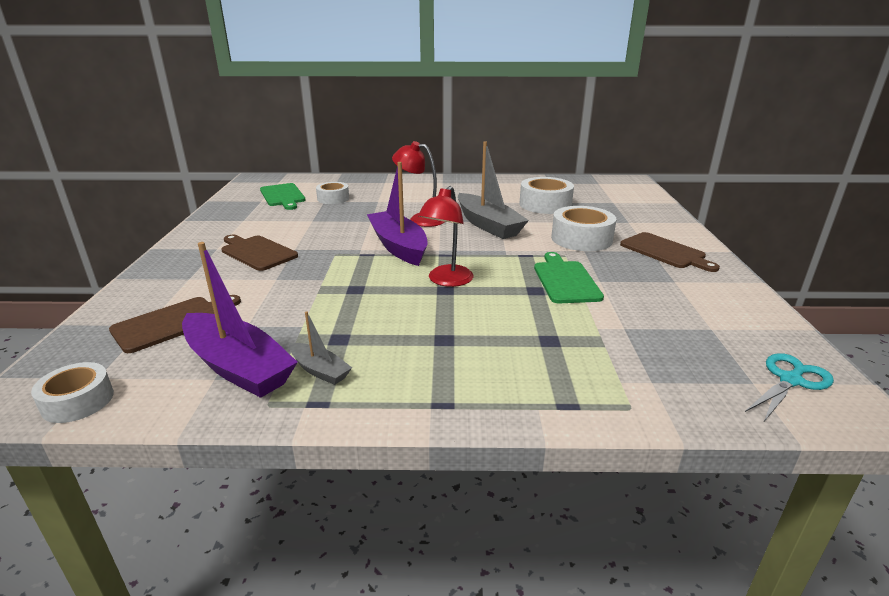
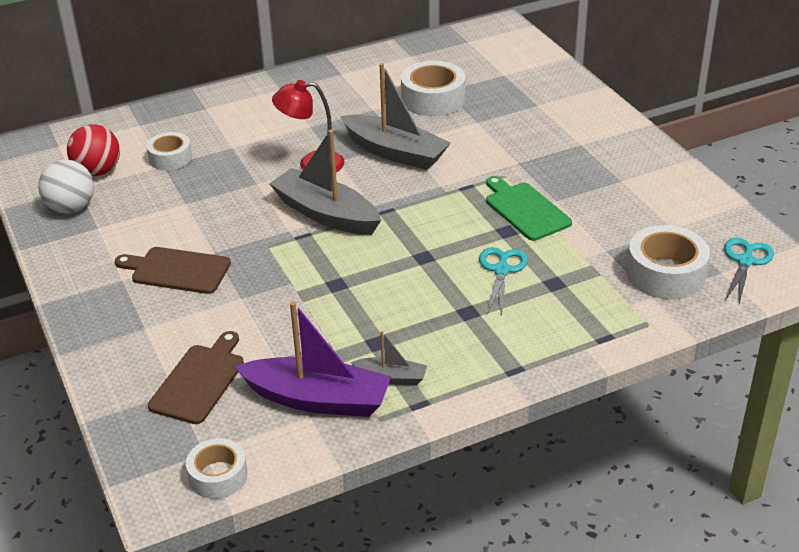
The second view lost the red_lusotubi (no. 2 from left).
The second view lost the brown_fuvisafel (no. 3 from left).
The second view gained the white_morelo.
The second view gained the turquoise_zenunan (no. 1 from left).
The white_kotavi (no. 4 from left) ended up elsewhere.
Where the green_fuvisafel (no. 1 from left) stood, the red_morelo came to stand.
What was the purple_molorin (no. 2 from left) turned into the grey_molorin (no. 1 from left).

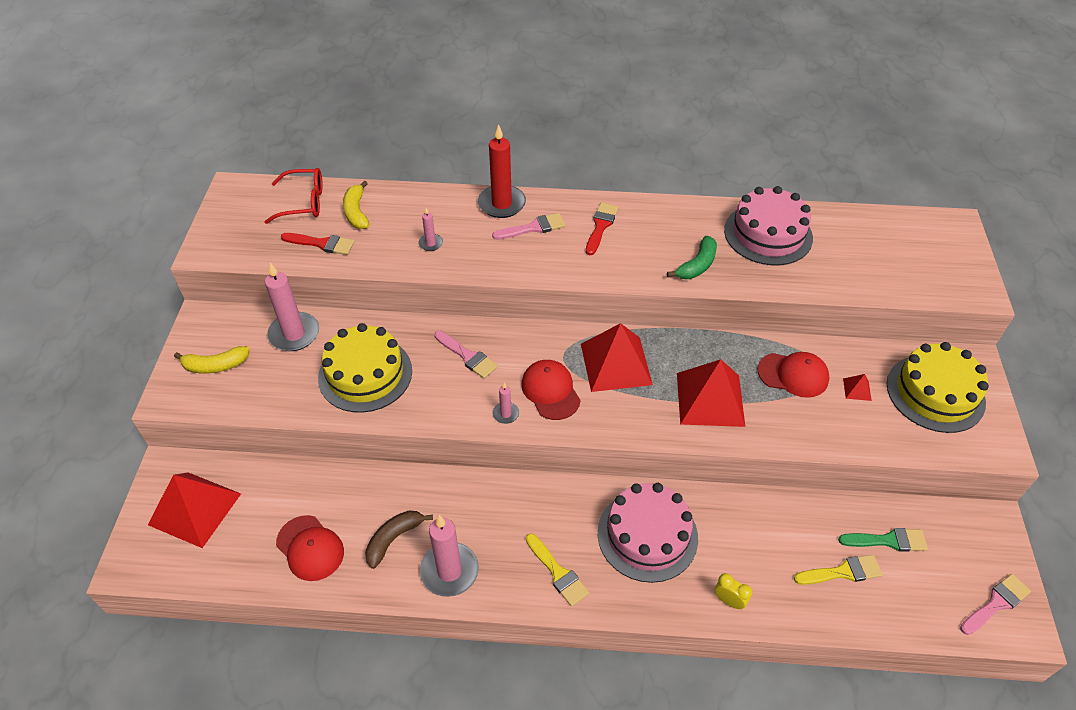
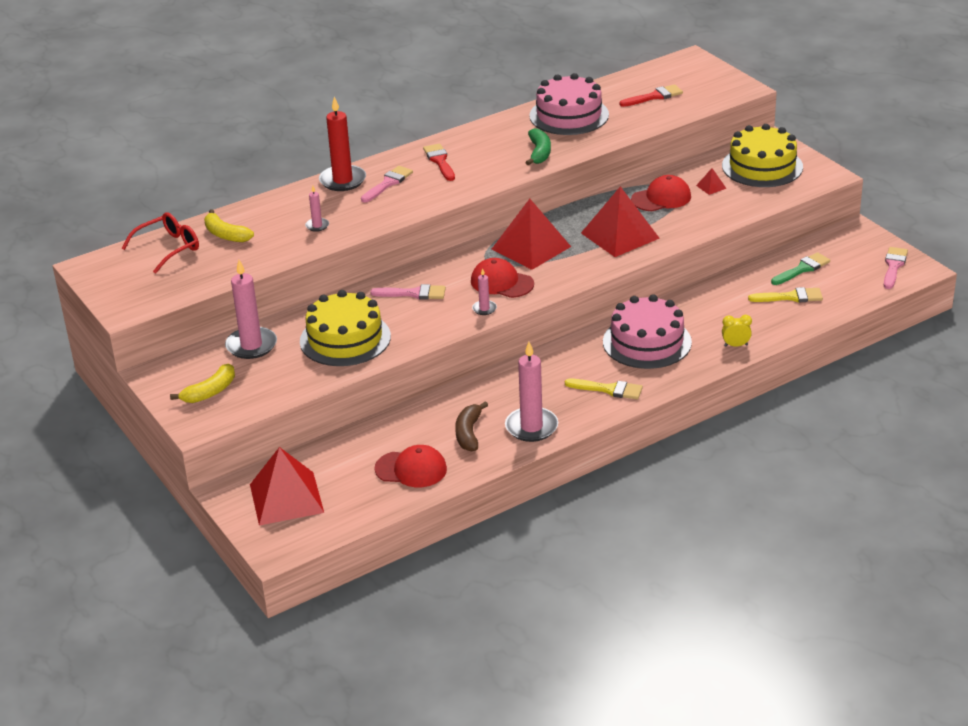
The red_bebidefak (no. 1 from left in the first image) ended up elsewhere.
The yellow_bebidefak (no. 2 from left) ended up facing another way, 45 degrees clockwise from before.

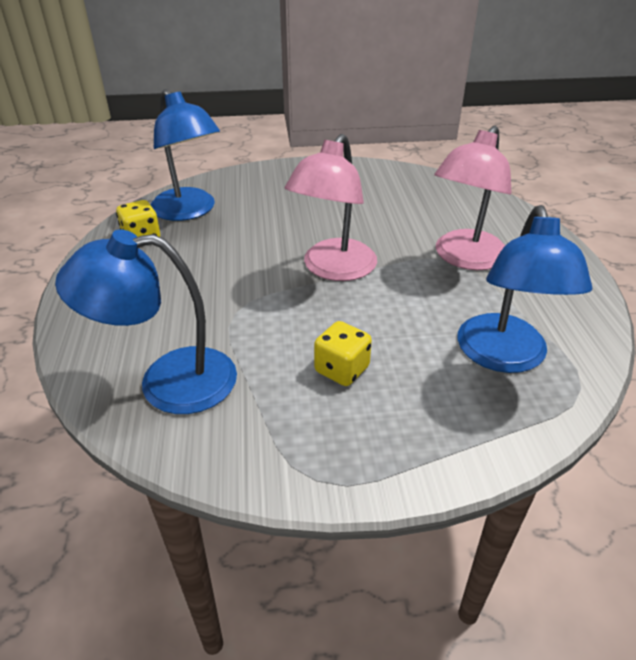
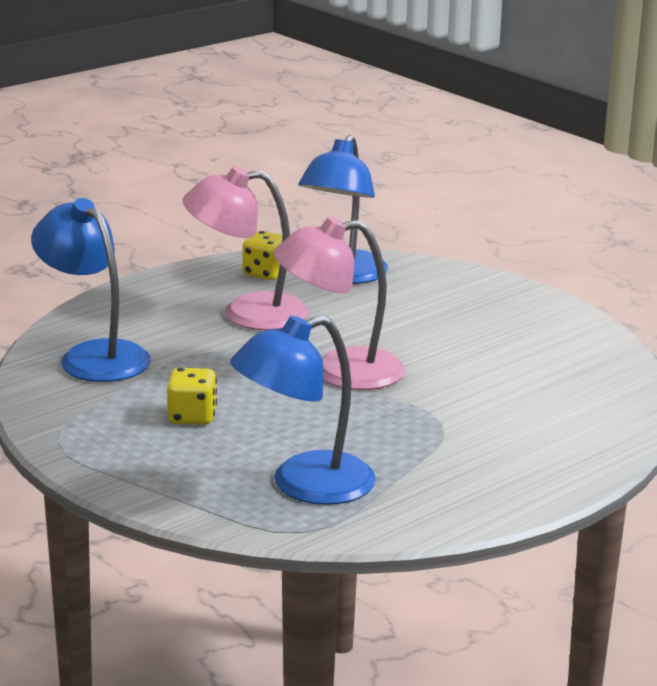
The pink_lusotubi (no. 2 from left in the first image) ended up elsewhere.

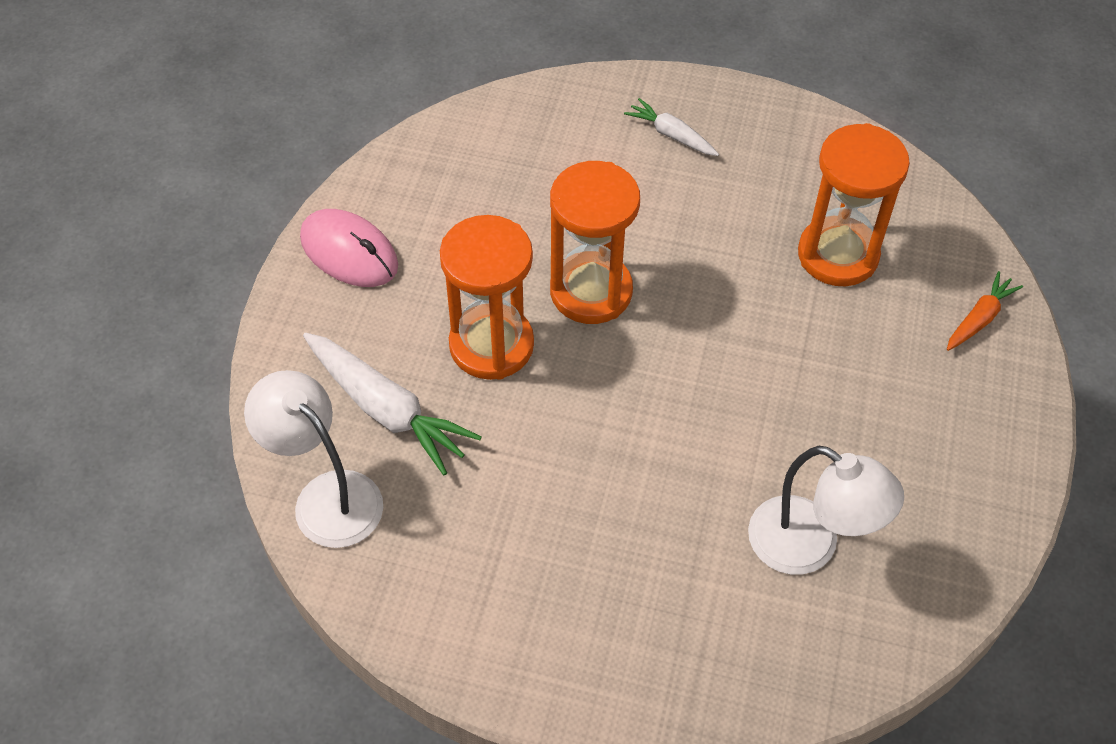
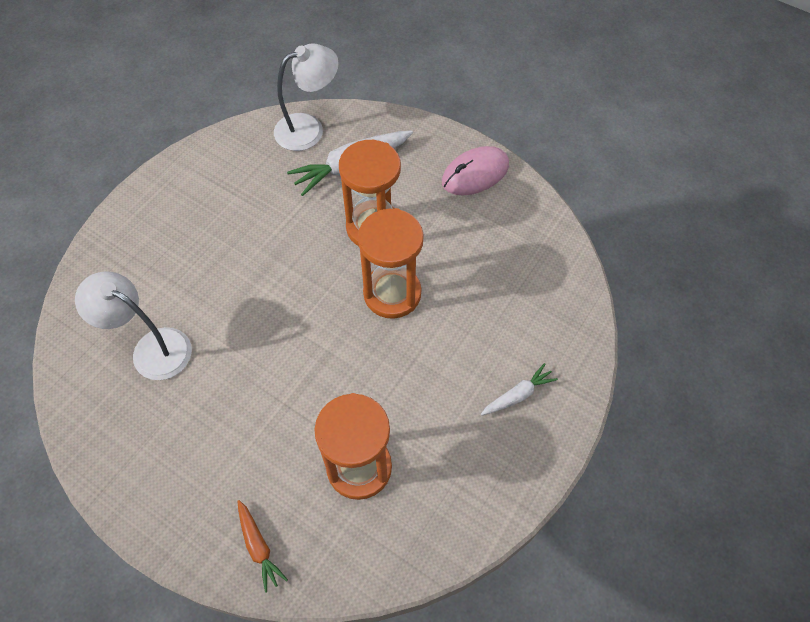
The white_lusotubi (no. 2 from left in the first image) ended up facing another way, 60 degrees clockwise from before.

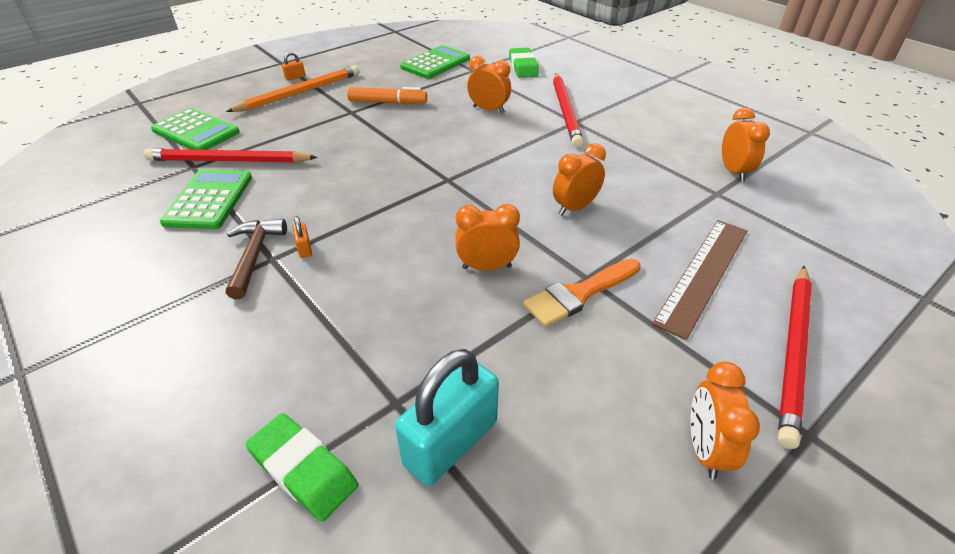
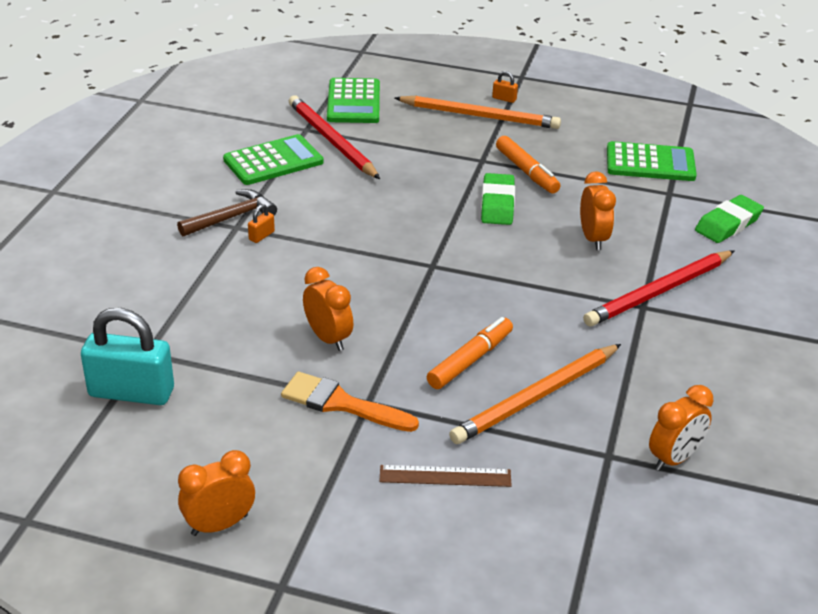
The second view lost the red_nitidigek (no. 3 from left).
The second view gained the orange_nitidigek (no. 2 from left).
The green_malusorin (no. 1 from left) ended up elsewhere.
Where the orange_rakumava (no. 3 from left) stood, the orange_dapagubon (no. 1 from left) came to stand.
The size of the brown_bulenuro changed by a factor of 0.61.

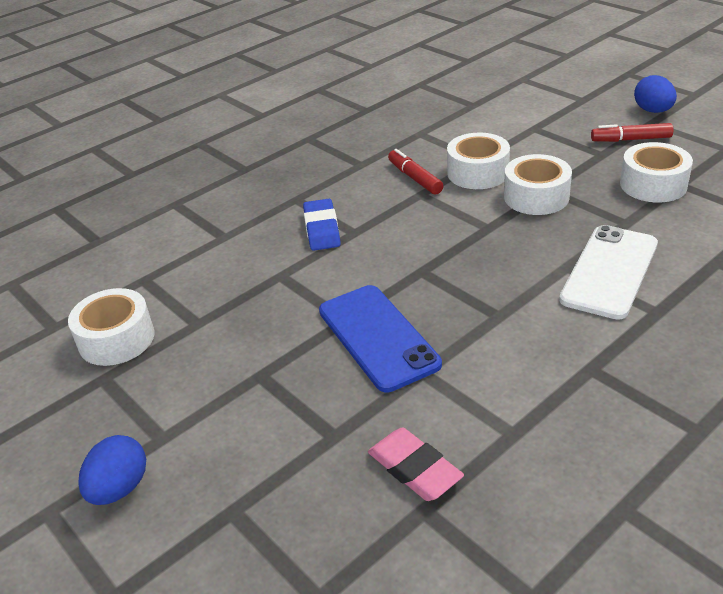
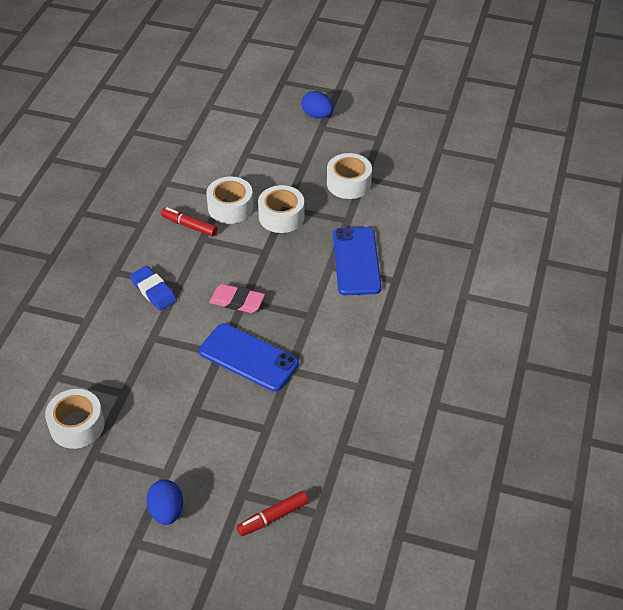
The pink_malusorin ended up elsewhere.
The red_dapagubon (no. 2 from left) ended up elsewhere.
What was the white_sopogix turned into the blue_sopogix (no. 2 from left).

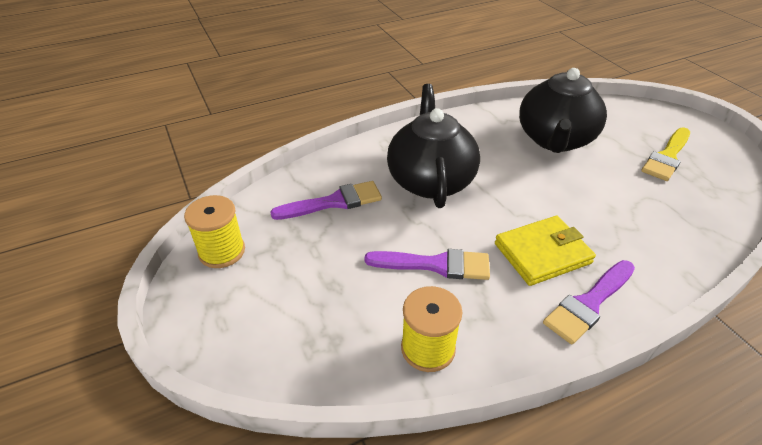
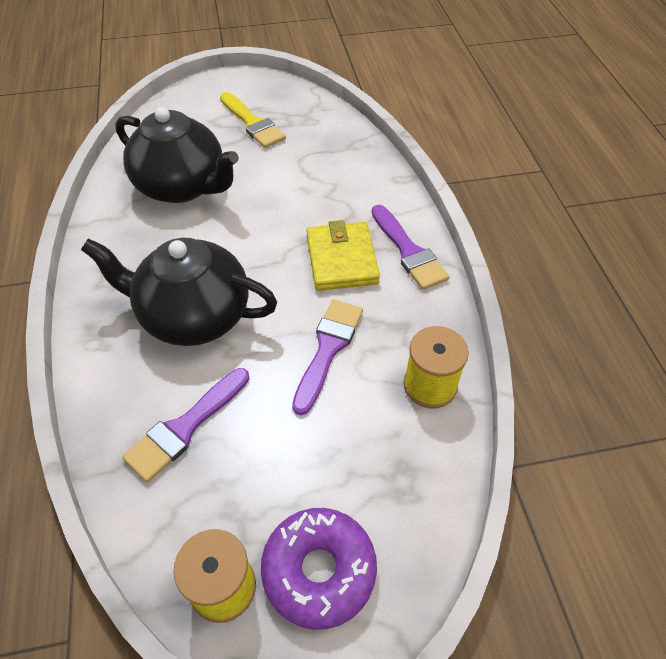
The second view gained the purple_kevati.
The purple_bebidefak (no. 1 from left) ended up facing another way, 135 degrees counterclockwise from before.

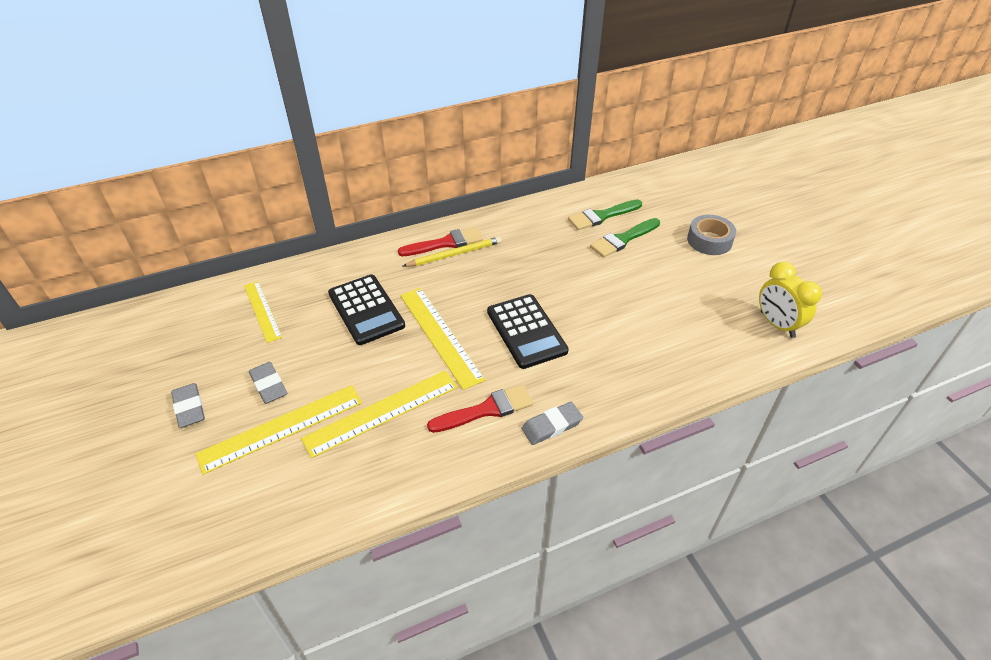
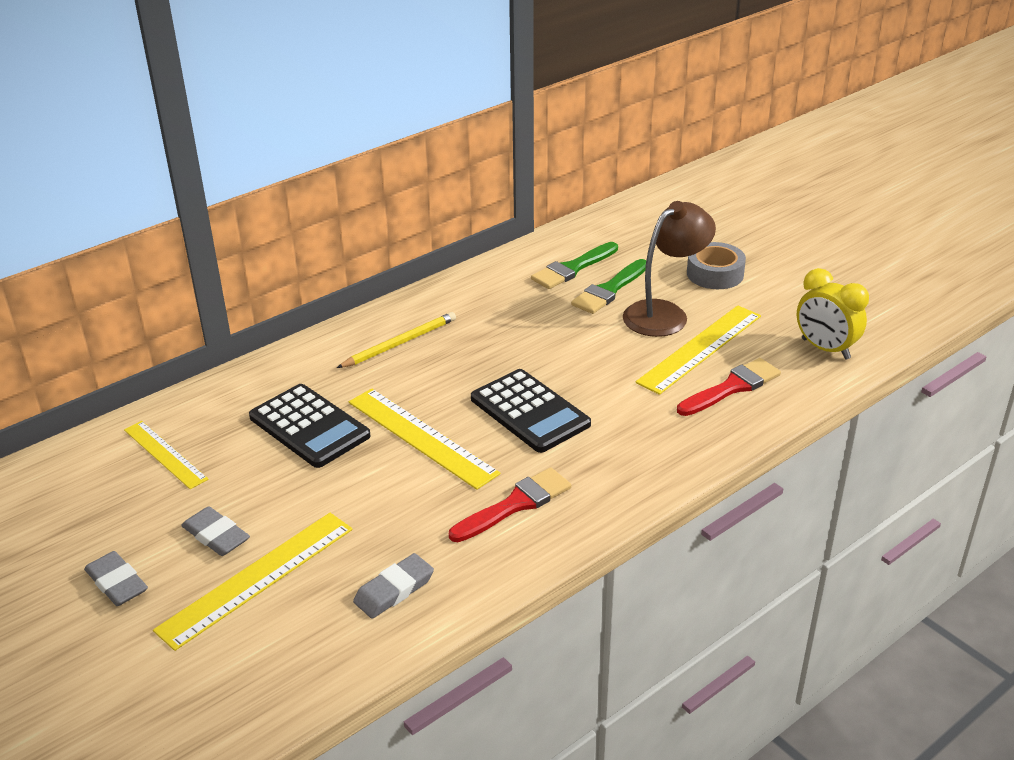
The second view gained the brown_lusotubi.
The yellow_bulenuro (no. 3 from left in the first image) ended up elsewhere.
The red_bebidefak (no. 1 from left in the first image) ended up elsewhere.
The grey_malusorin (no. 3 from left) ended up elsewhere.

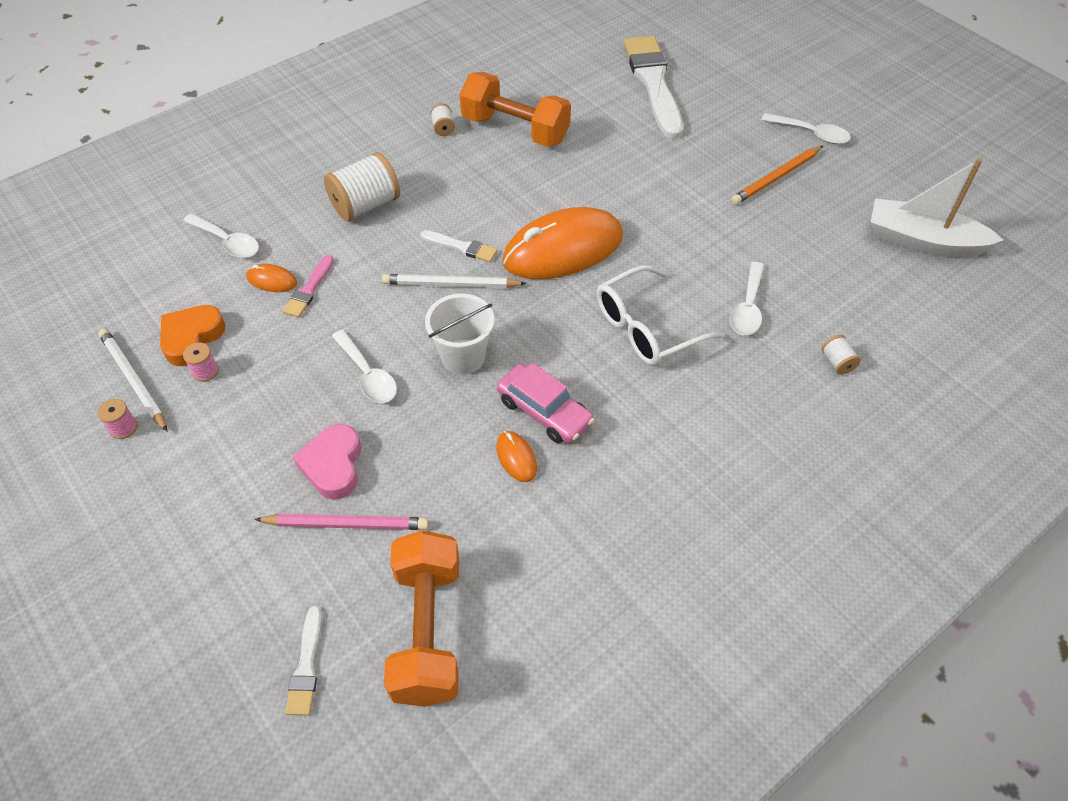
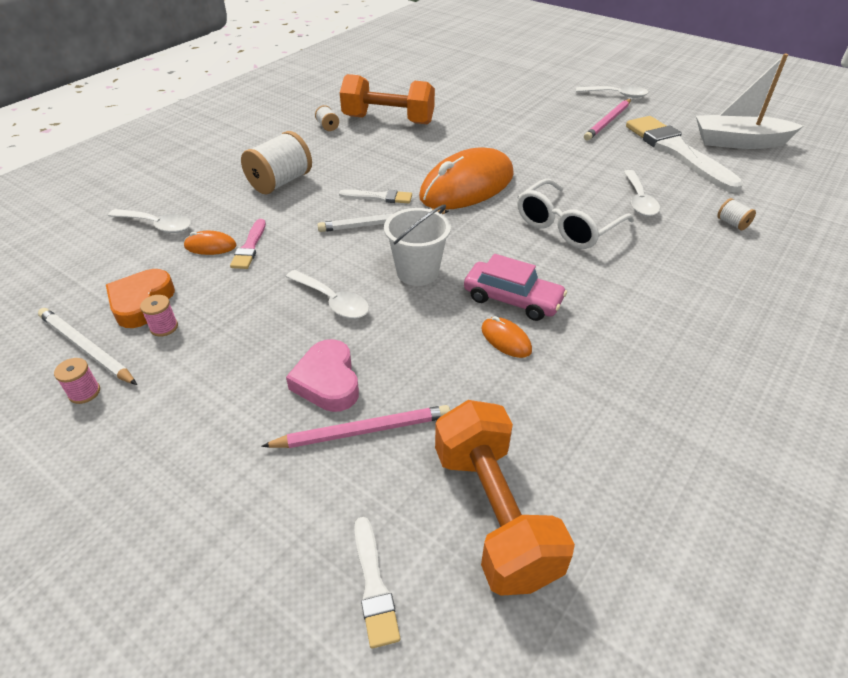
The white_bebidefak (no. 3 from left) ended up elsewhere.
What was the orange_nitidigek turned into the pink_nitidigek (no. 2 from left).

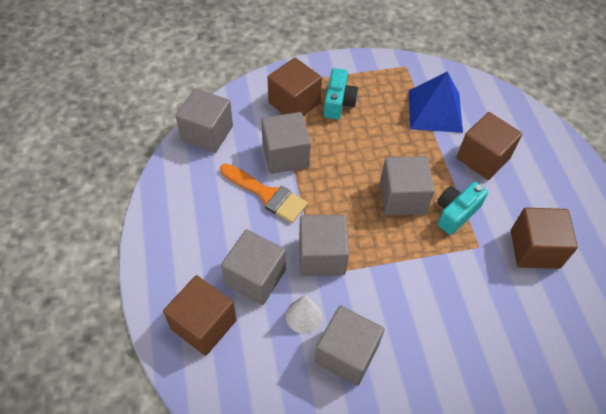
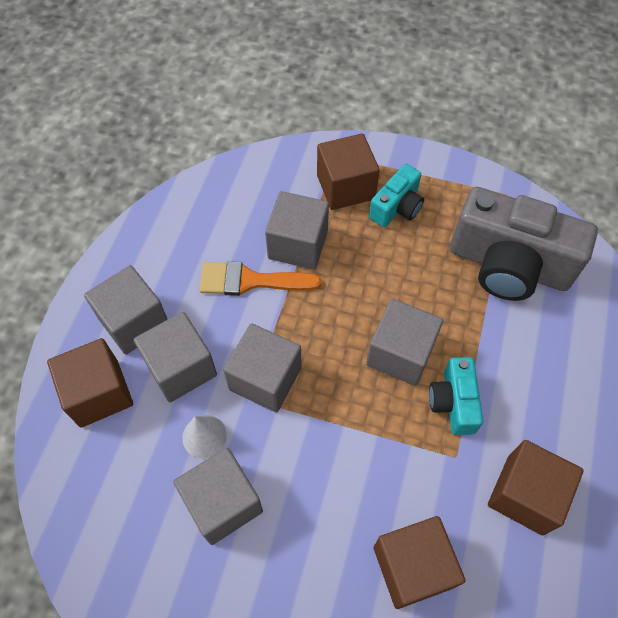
The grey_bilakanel (no. 1 from left) ended up elsewhere.
The brown_bilakanel (no. 3 from left) ended up elsewhere.
Where the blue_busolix stood, the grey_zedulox came to stand.
The orange_bebidefak ended up facing another way, 120 degrees clockwise from before.
The turquoise_zedulox (no. 2 from left) ended up facing another way, 75 degrees counterclockwise from before.

